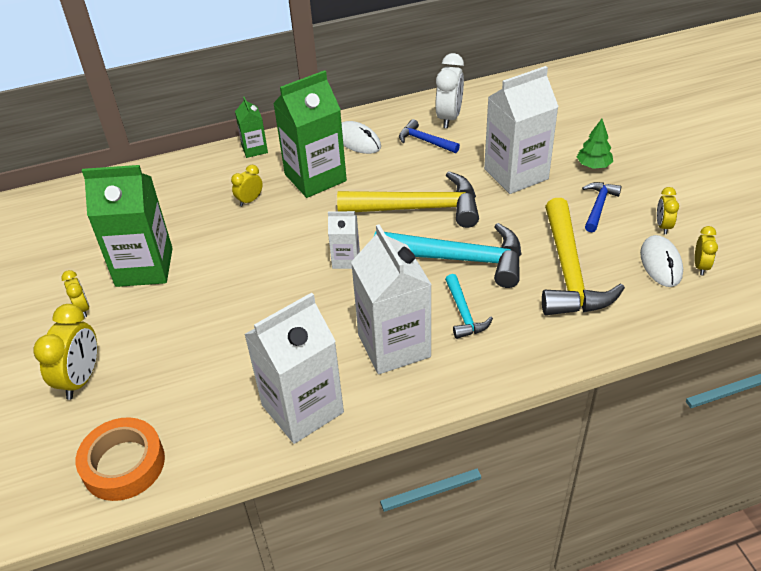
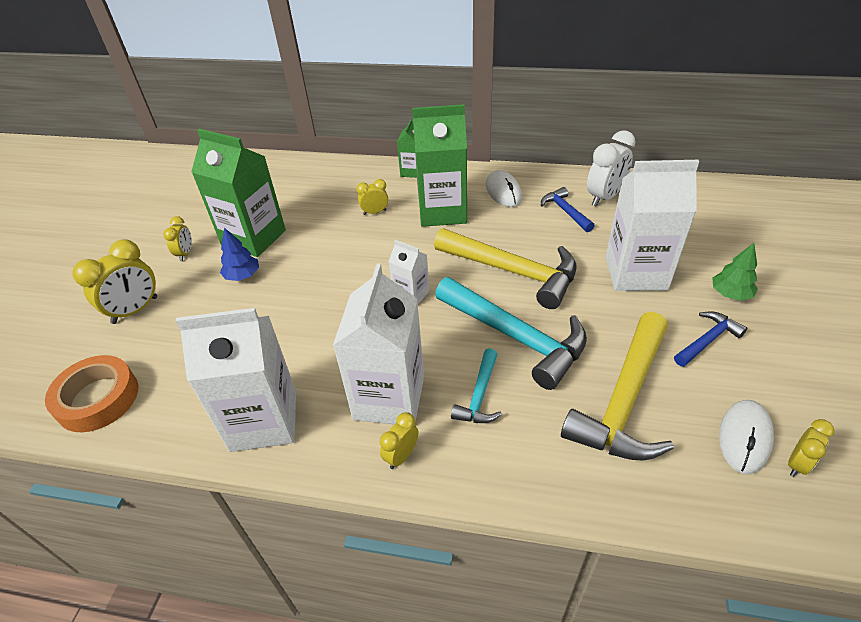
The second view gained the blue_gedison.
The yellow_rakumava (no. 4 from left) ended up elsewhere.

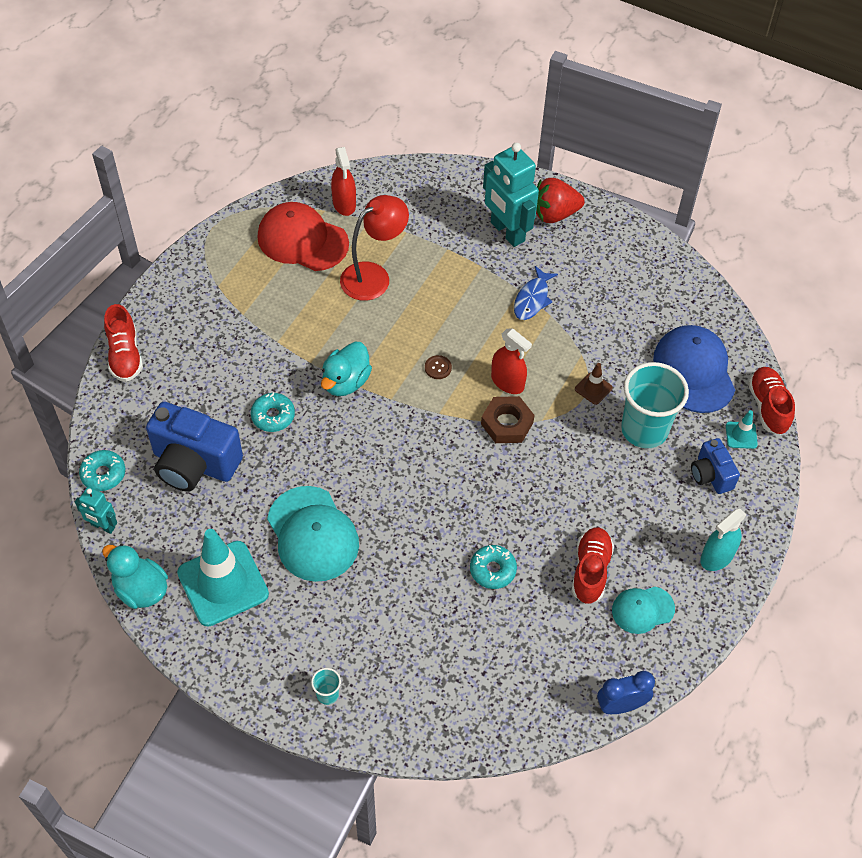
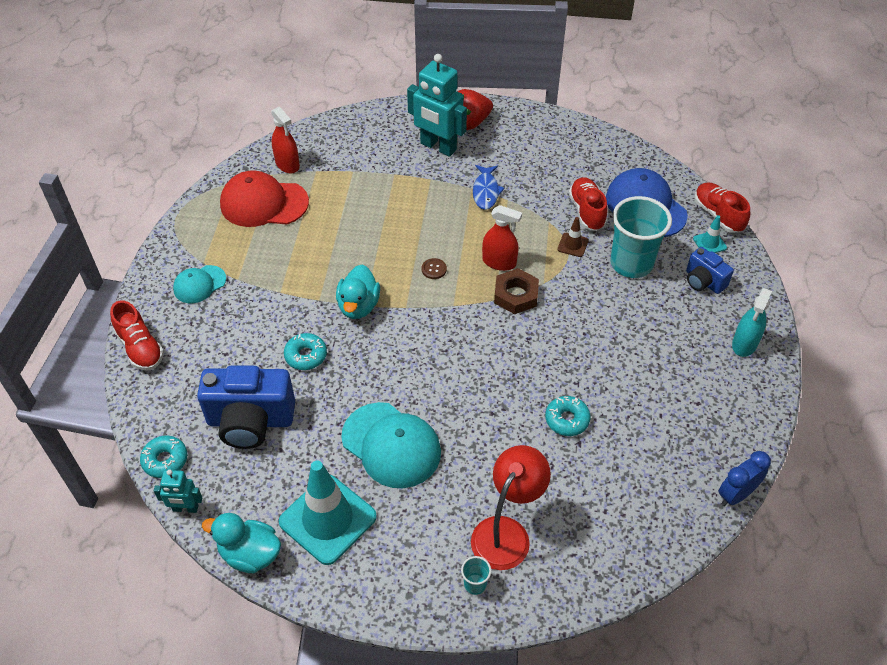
The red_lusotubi ended up elsewhere.
The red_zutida (no. 2 from left) ended up elsewhere.
The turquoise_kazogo (no. 2 from left in the first image) ended up elsewhere.

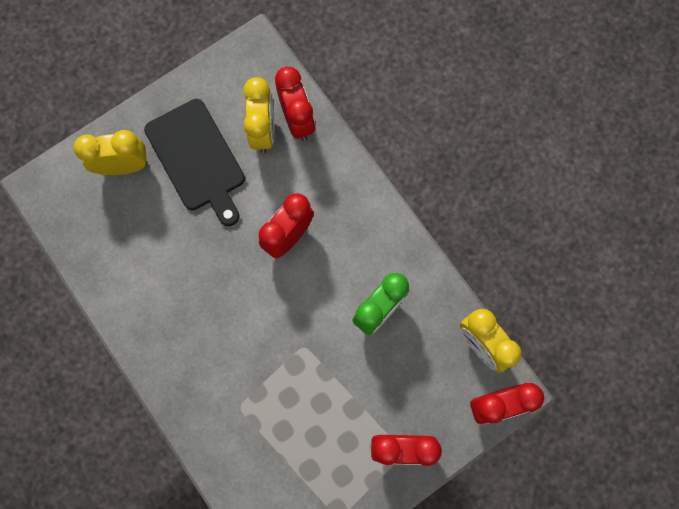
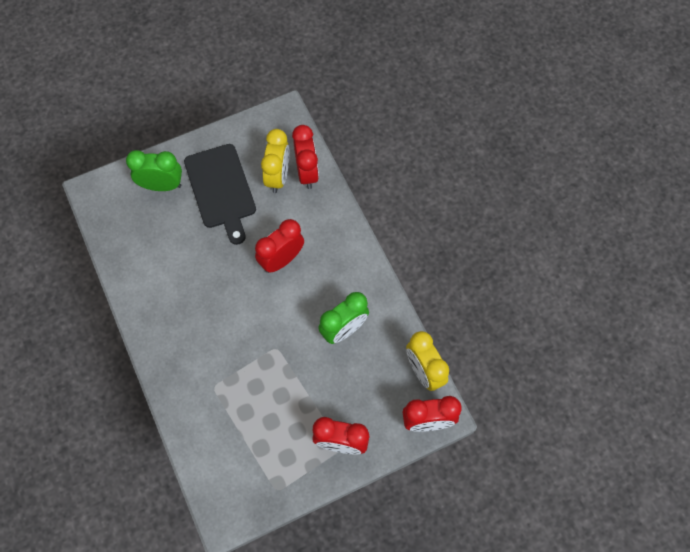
What was the yellow_rakumava (no. 1 from left) turned into the green_rakumava (no. 1 from left).

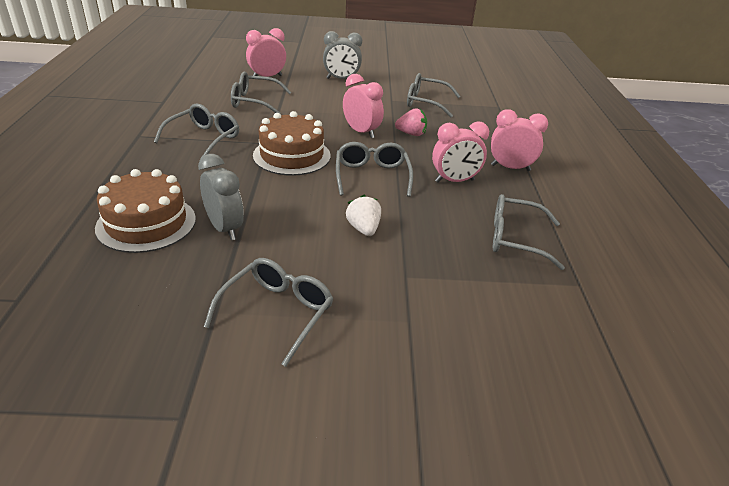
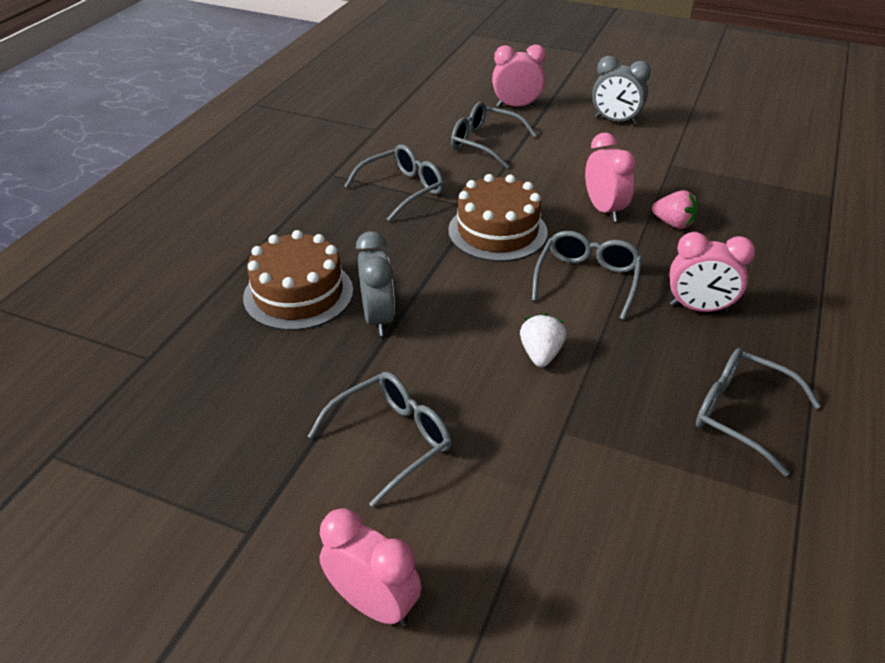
The second view lost the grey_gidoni (no. 5 from left).
The pink_rakumava (no. 4 from left in the first image) ended up elsewhere.

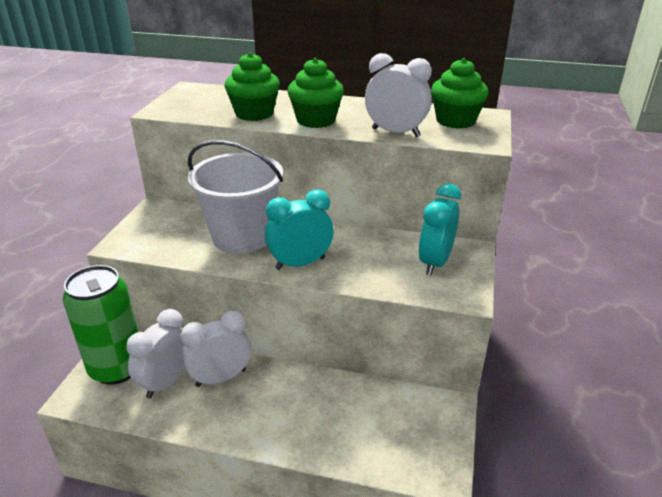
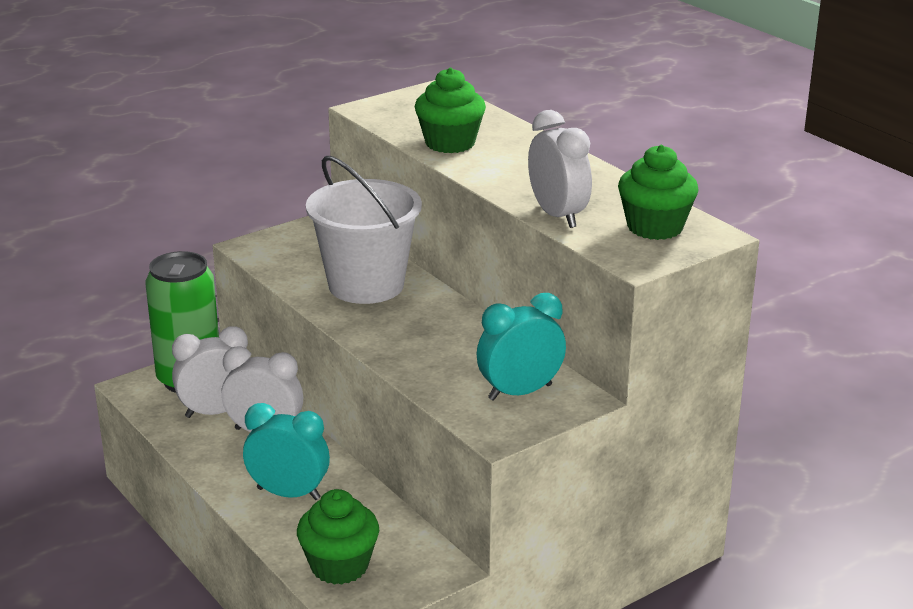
The turquoise_rakumava (no. 1 from left) ended up elsewhere.
The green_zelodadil (no. 2 from left in the first image) ended up elsewhere.

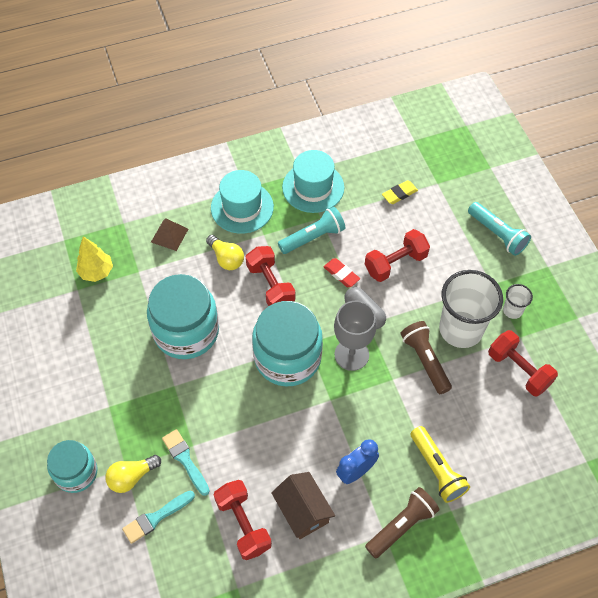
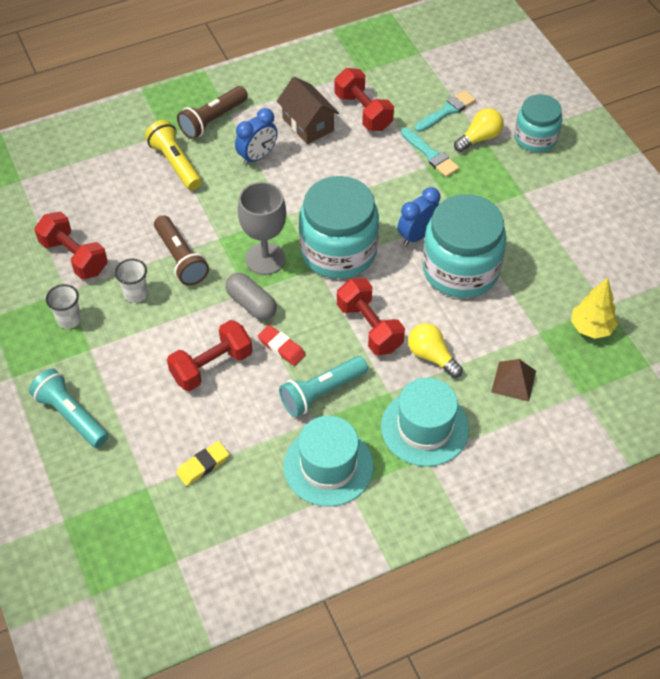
The second view gained the blue_rakumava (no. 2 from left).
The size of the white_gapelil (no. 1 from left in the first image) changed by a factor of 0.46.

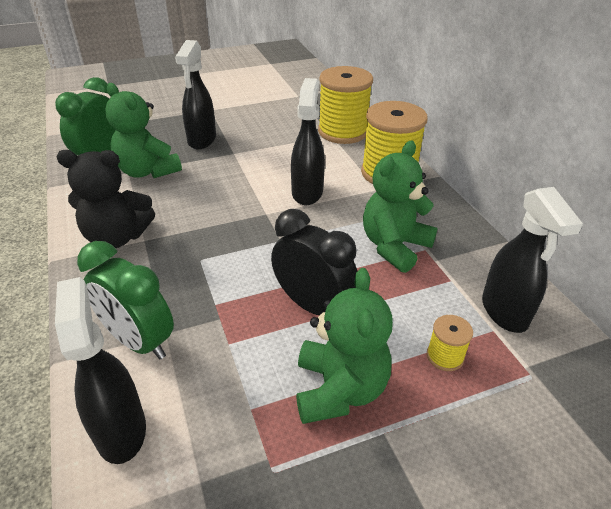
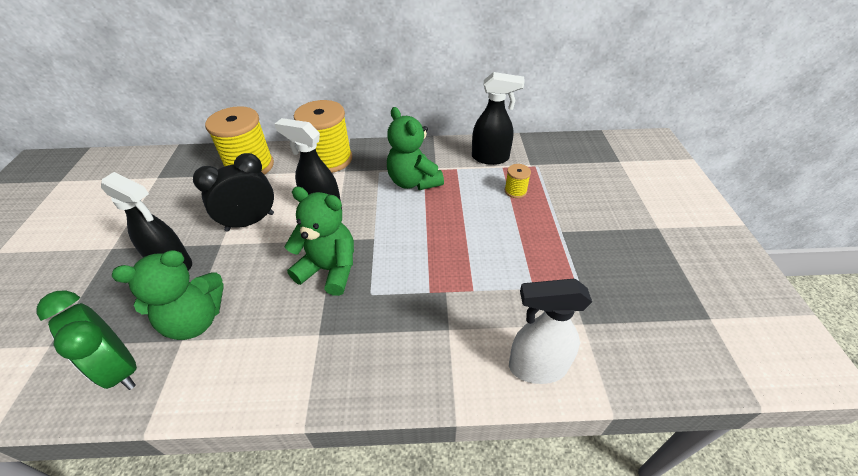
The second view lost the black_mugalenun.
The second view lost the green_rakumava (no. 2 from left).
The black_rakumava ended up elsewhere.
The green_mugalenun (no. 2 from left) ended up elsewhere.
What was the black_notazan (no. 1 from left) turned into the white_notazan.

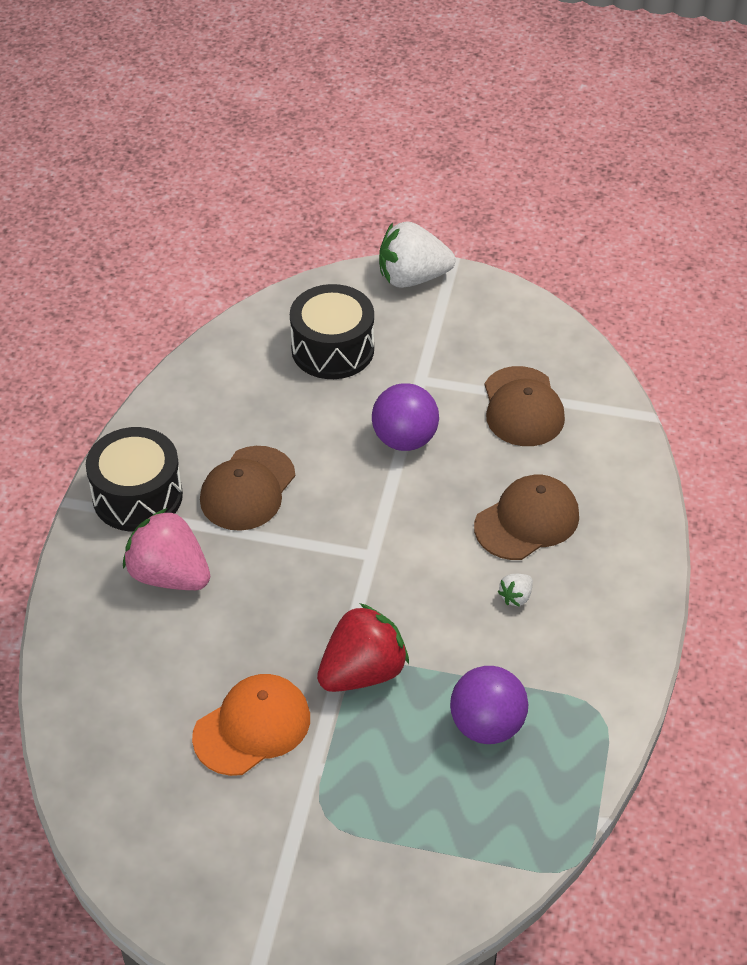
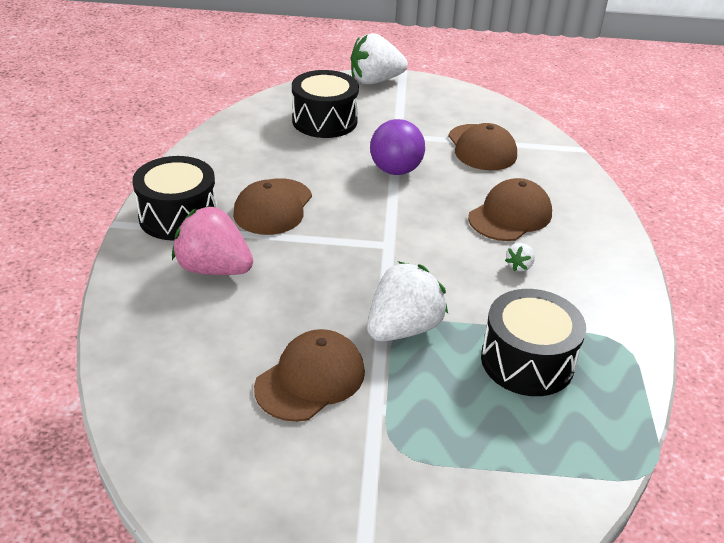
Where the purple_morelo (no. 2 from left) stood, the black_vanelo (no. 3 from left) came to stand.
What was the orange_kazogo turned into the brown_kazogo (no. 2 from left).
What was the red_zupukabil turned into the white_zupukabil (no. 2 from left).

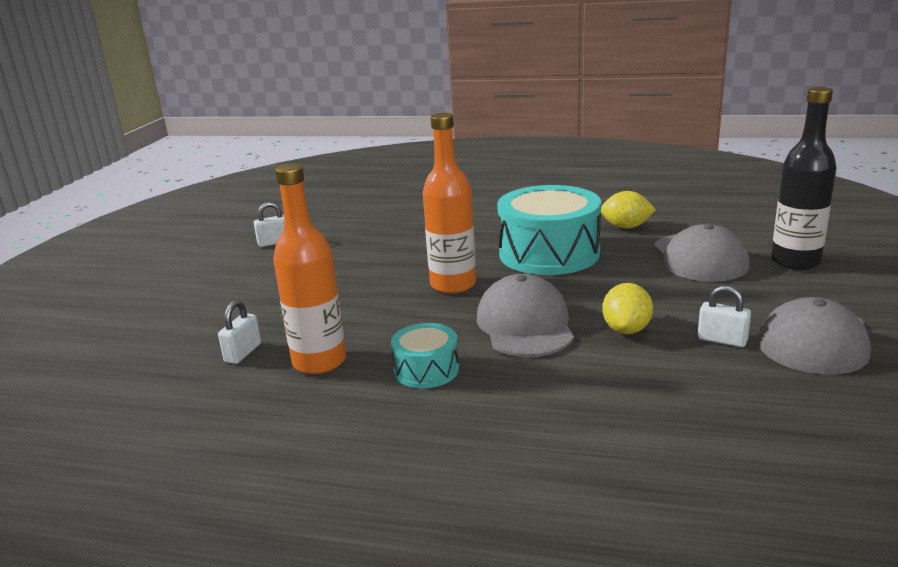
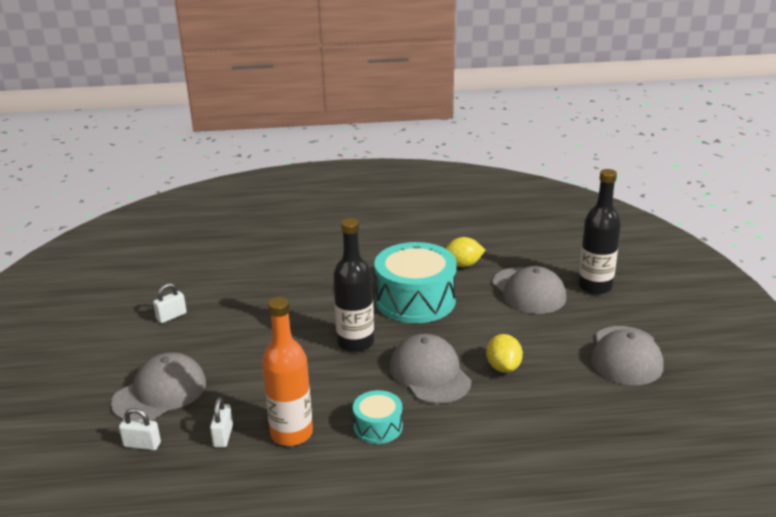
The second view gained the grey_kazogo (no. 1 from left).
The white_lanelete (no. 3 from left in the first image) ended up elsewhere.
What was the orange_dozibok (no. 2 from left) turned into the black_dozibok (no. 1 from left).

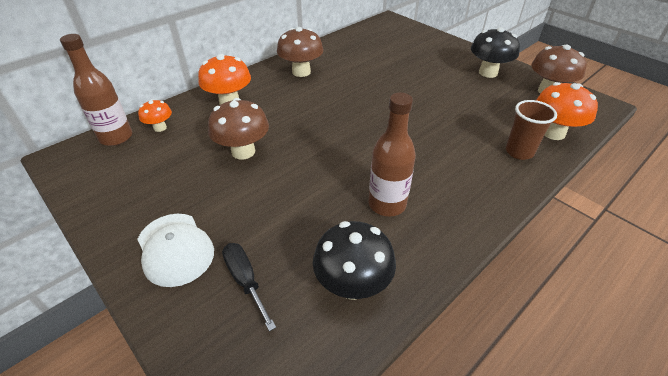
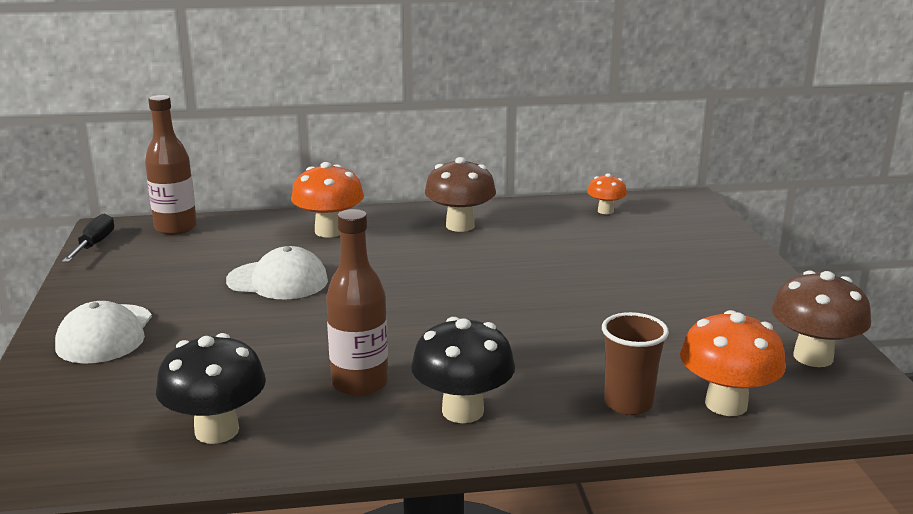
The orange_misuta (no. 1 from left in the first image) ended up elsewhere.
The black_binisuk ended up elsewhere.
The black_misuta (no. 2 from left) ended up elsewhere.
Where the brown_misuta (no. 1 from left) stood, the white_kazogo (no. 2 from left) came to stand.

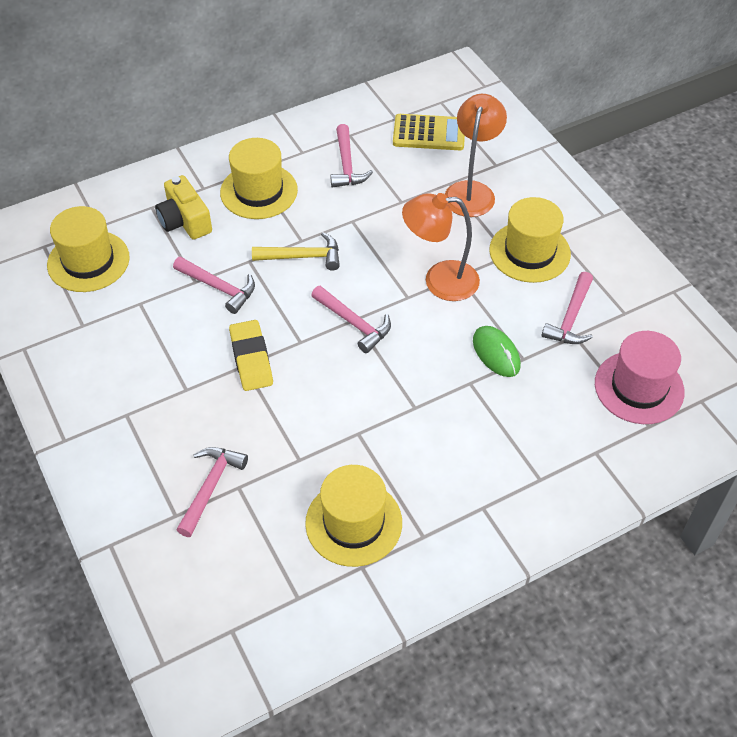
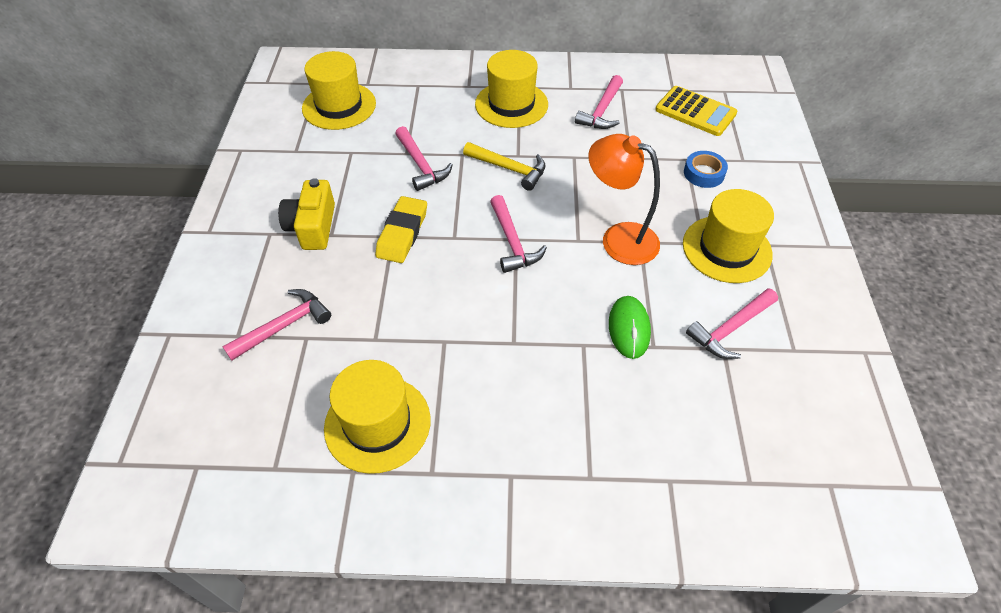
The second view lost the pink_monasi.
The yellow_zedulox ended up elsewhere.
Where the orange_lusotubi (no. 2 from left) stood, the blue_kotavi came to stand.

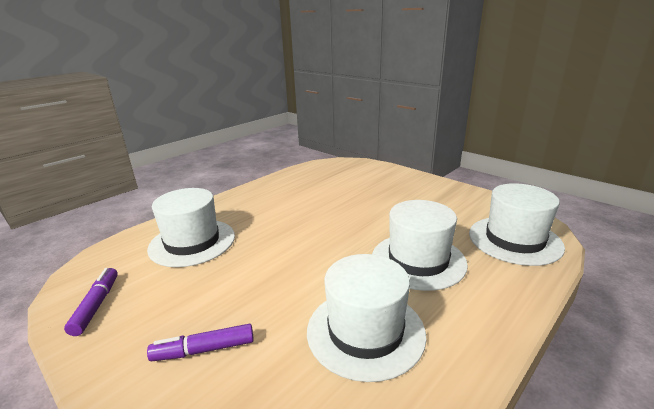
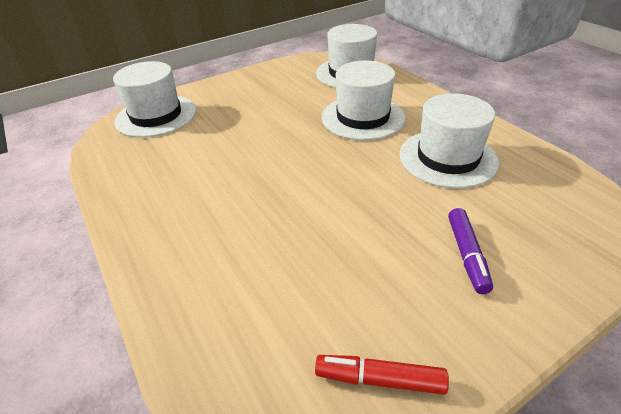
The white_monasi (no. 1 from left) ended up elsewhere.
What was the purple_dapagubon (no. 1 from left) turned into the red_dapagubon.

